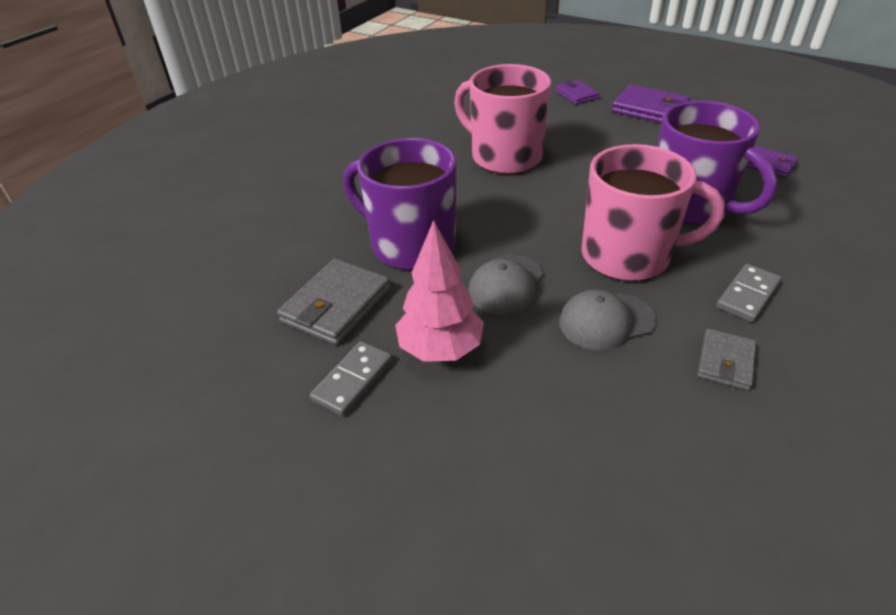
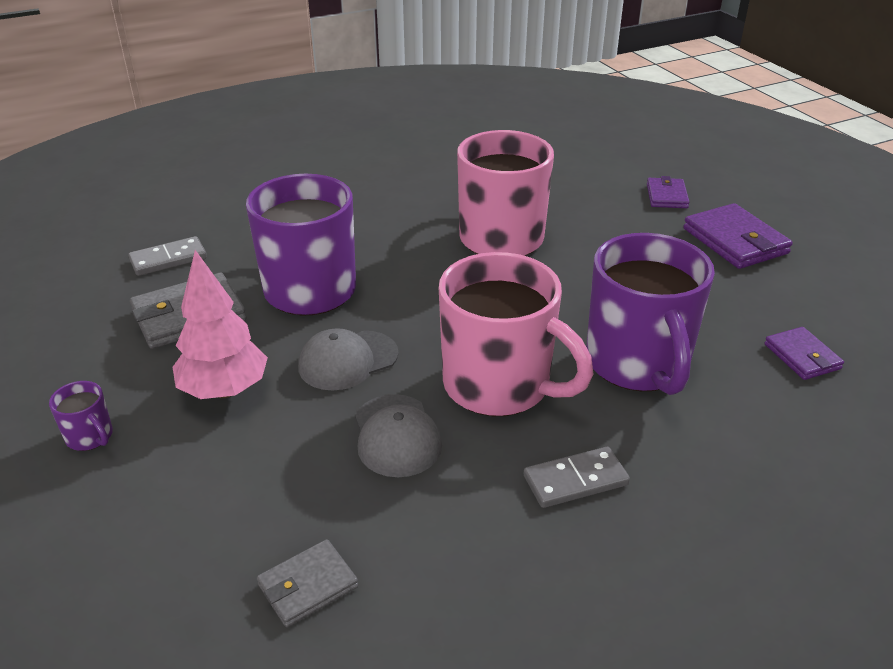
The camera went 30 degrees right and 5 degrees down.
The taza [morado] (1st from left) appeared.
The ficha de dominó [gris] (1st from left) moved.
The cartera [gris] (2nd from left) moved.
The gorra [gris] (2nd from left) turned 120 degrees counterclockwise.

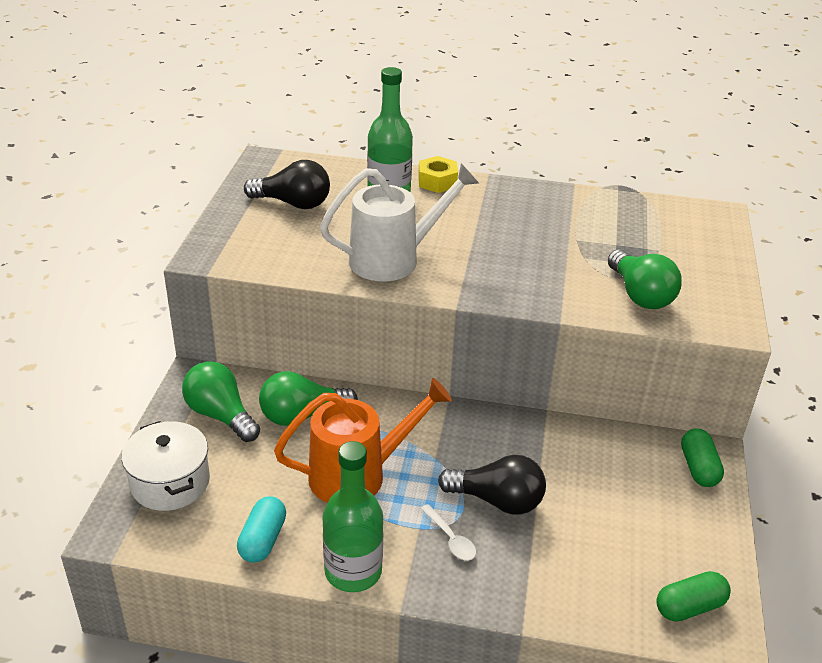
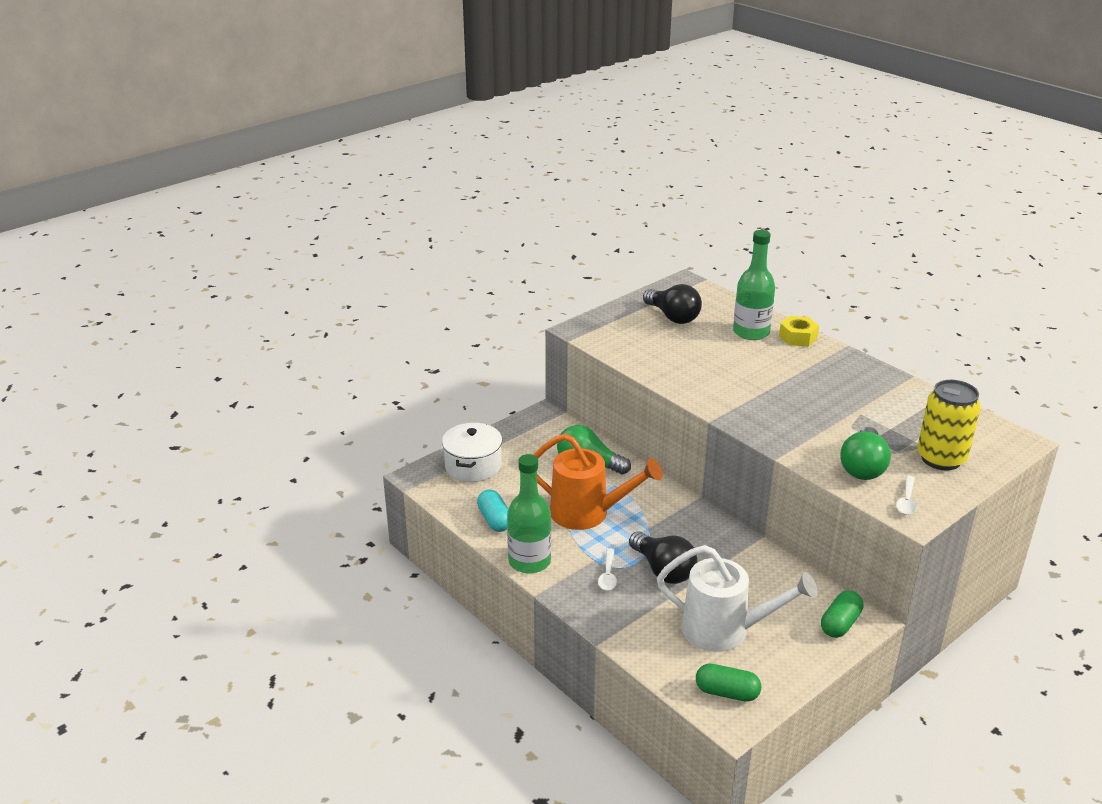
The camera went 40 degrees right and 5 degrees down.
The bombilla [verde] (1st from left) disappeared.
The cuchara [blanco] (2nd from left) appeared.
The lata [amarillo] appeared.
The regadera [blanco] moved.
The cápsula [turquesa] turned 75 degrees counterclockwise.

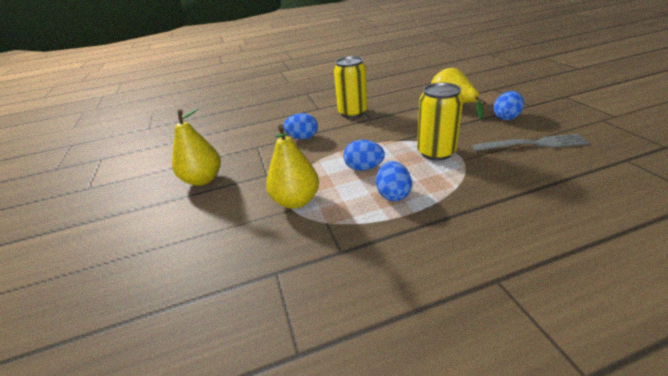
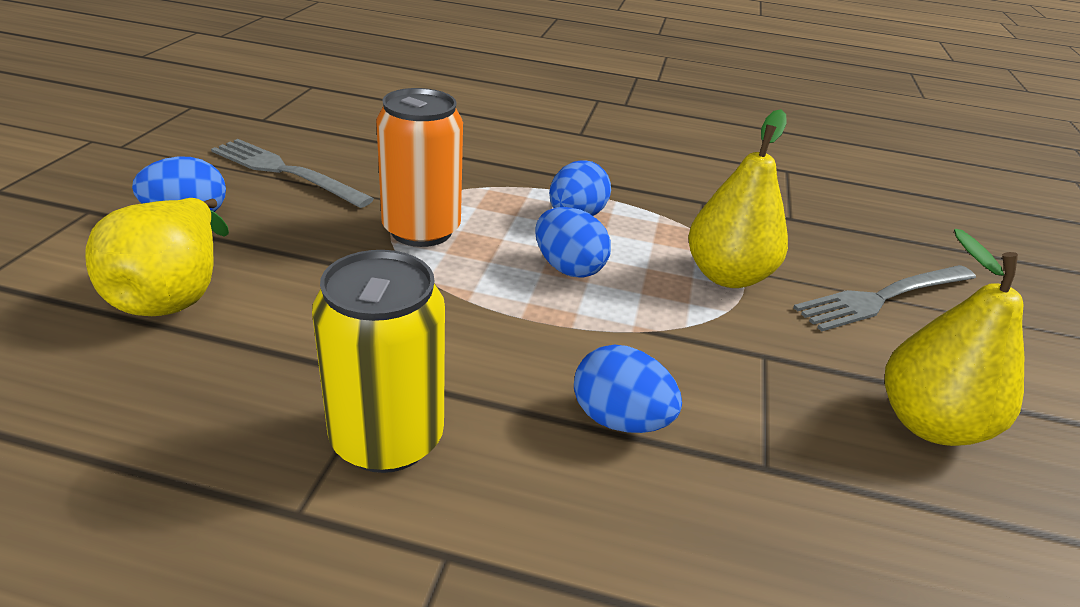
The camera went 155 degrees left and 0 degrees up.
The tenedor [gris] (2nd from left) appeared.
The lata [amarillo] (2nd from left) became the lata [naranja].

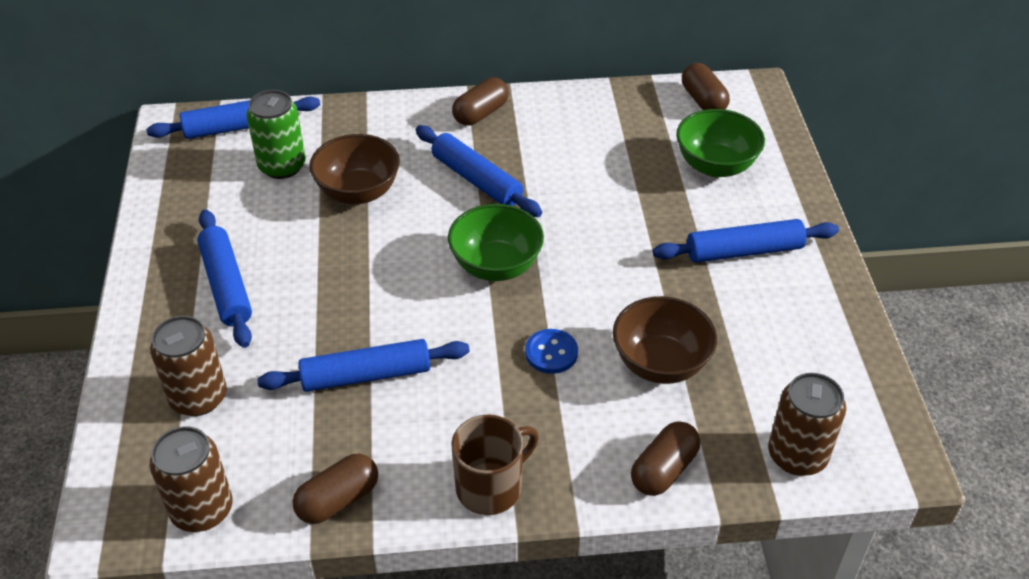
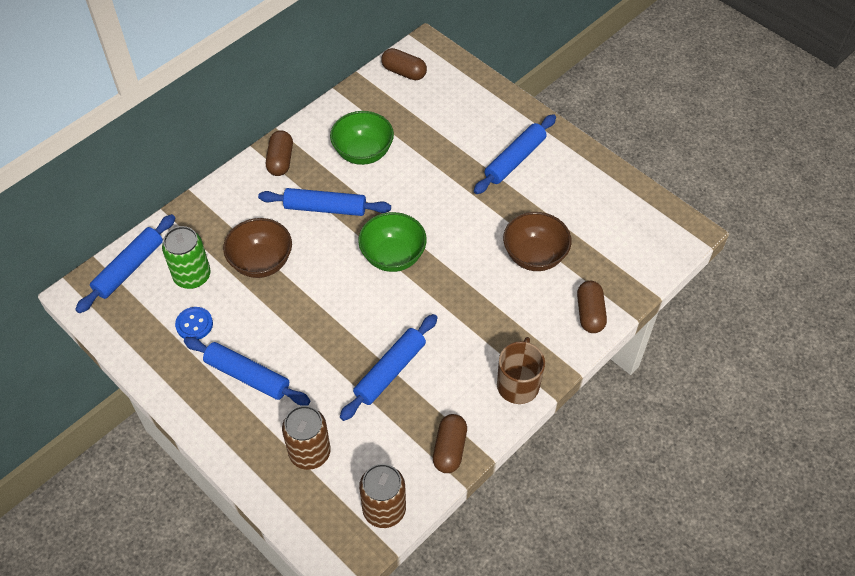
The camera went 40 degrees left and 10 degrees up.
The lata [marrón] (3rd from left) disappeared.
The botón [azul] moved.
The cuenco [verde] (2nd from left in the first image) moved.

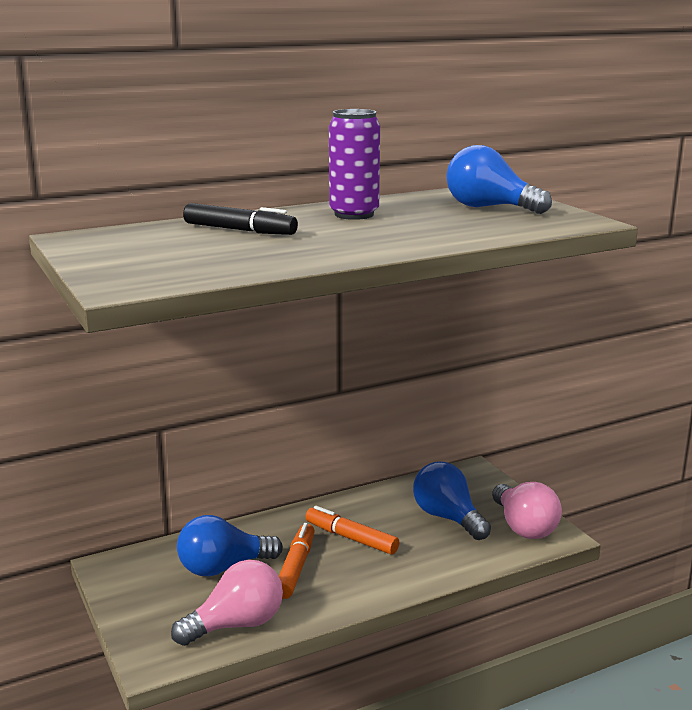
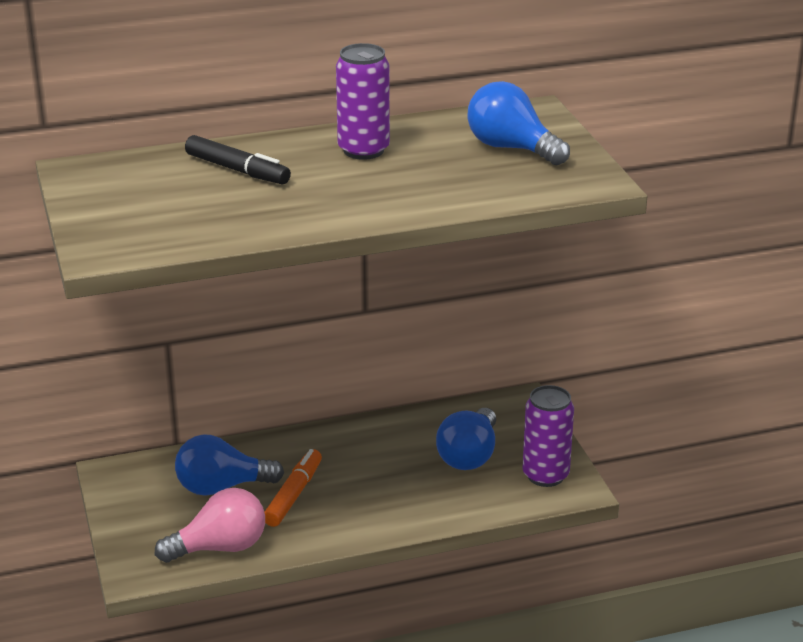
The camera went 10 degrees right and 10 degrees up.
The rotulador [naranja] (2nd from left) disappeared.
The bombilla [rosa] (2nd from left) was replaced by the lata [morado] (2nd from left).
The bombilla [azul] (2nd from left) turned 135 degrees counterclockwise.

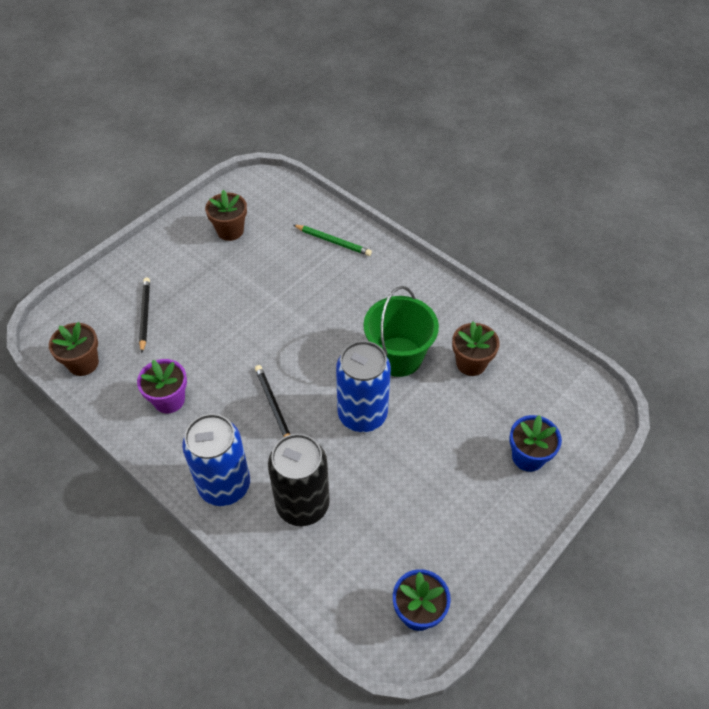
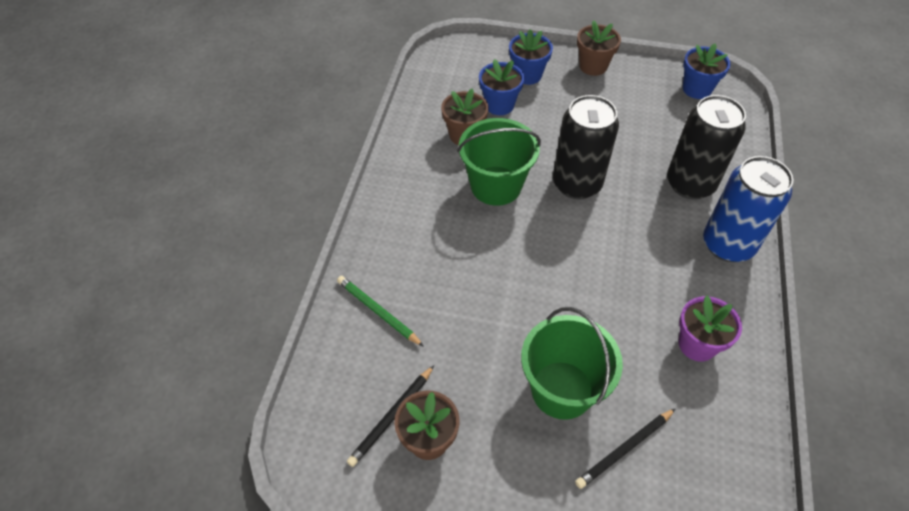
The camera went 120 degrees left and 0 degrees up.
The maceta [azul] (1st from left) appeared.
The balde [verde] (2nd from left) appeared.
The maceta [marrón] (1st from left in the first image) moved.
The lápiz [negro] (2nd from left in the first image) moved.
The lata [azul] (2nd from left) became the lata [negro] (1st from left).
The lápiz [verde] turned 45 degrees counterclockwise.

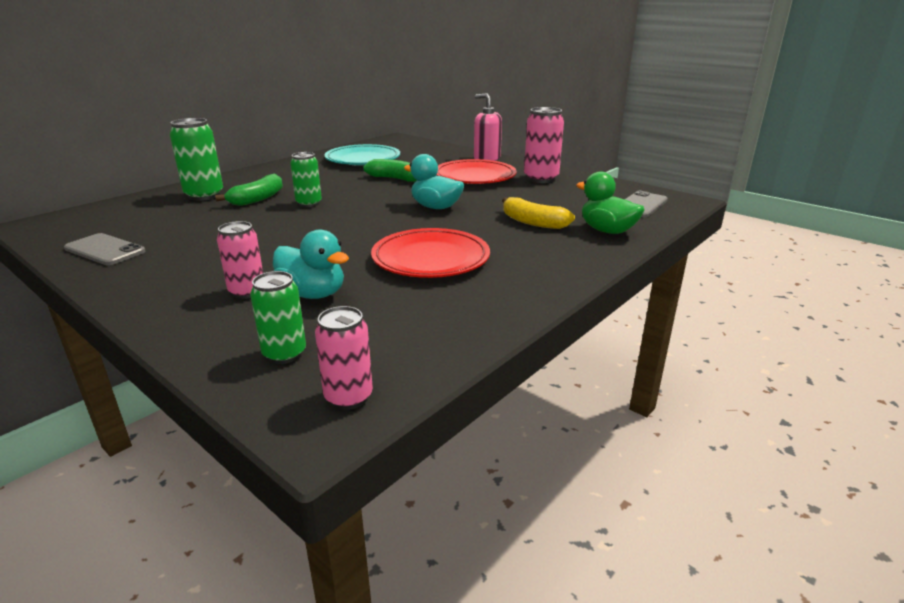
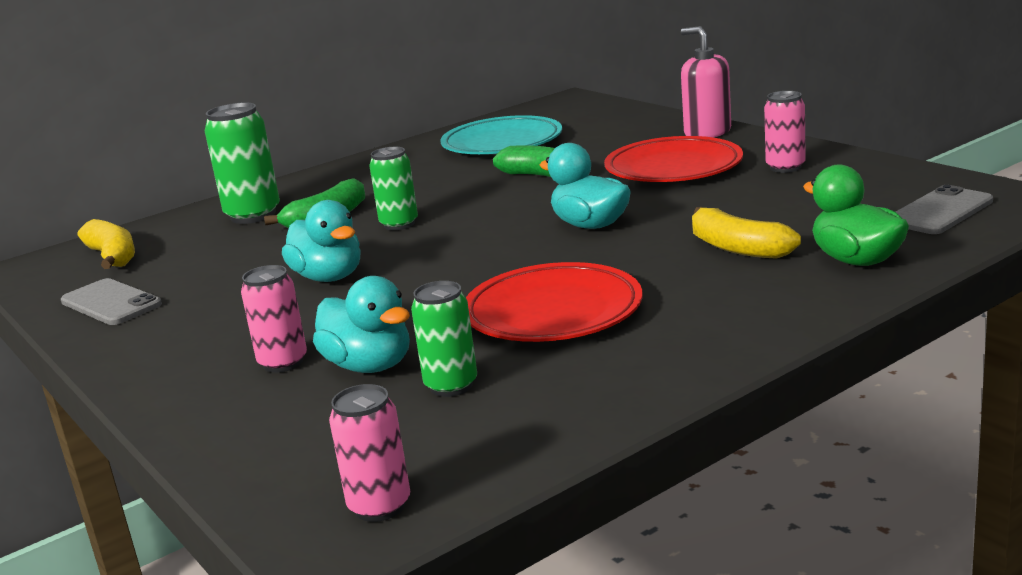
The camera went 15 degrees right and 5 degrees down.
The plátano [amarillo] (1st from left) appeared.
The pato [turquesa] (1st from left) appeared.
The lata [verde] (2nd from left in the first image) moved.
The lata [rosa] (3rd from left) changed to 0.65 times the size.

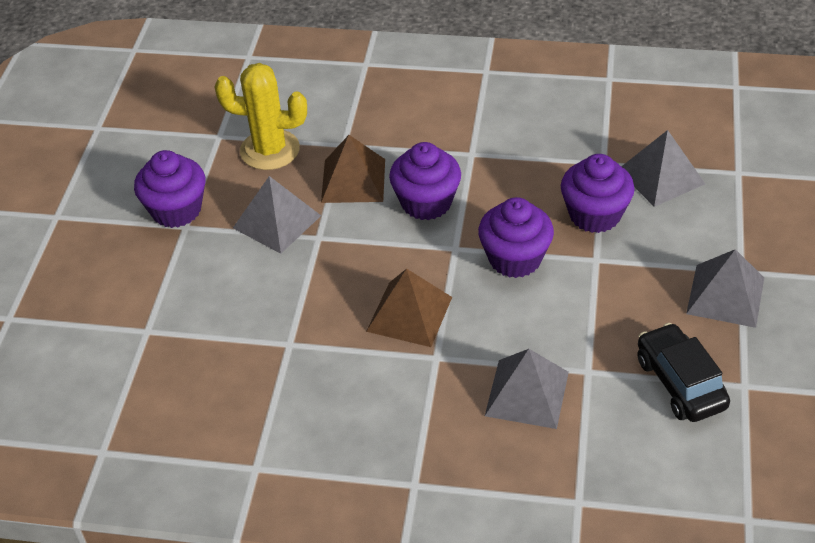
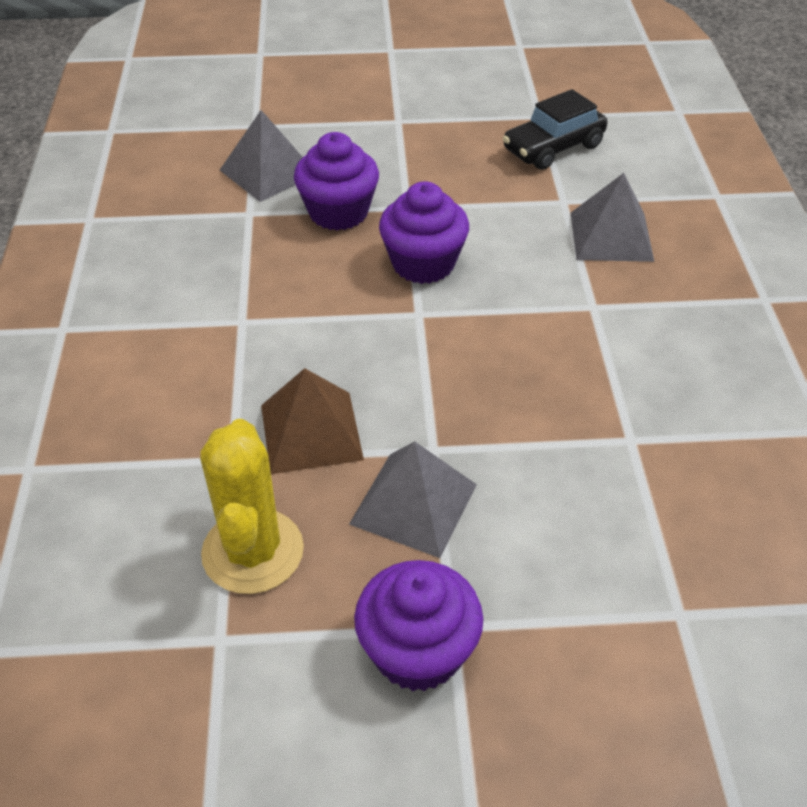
The camera went 105 degrees left and 0 degrees up.
The pirámide [marrón] (2nd from left) disappeared.
The magdalena [morado] (2nd from left) disappeared.
The pirámide [gris] (4th from left) disappeared.

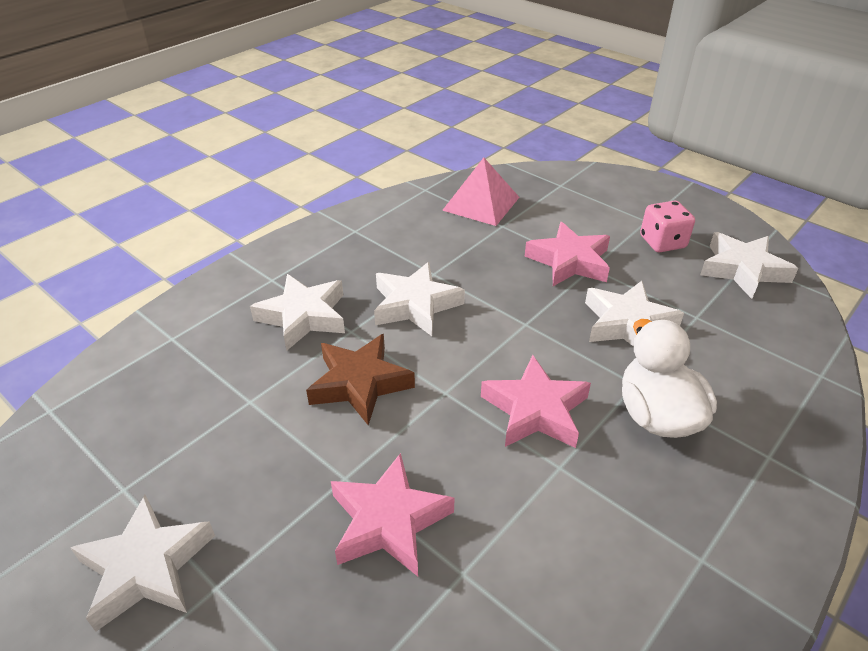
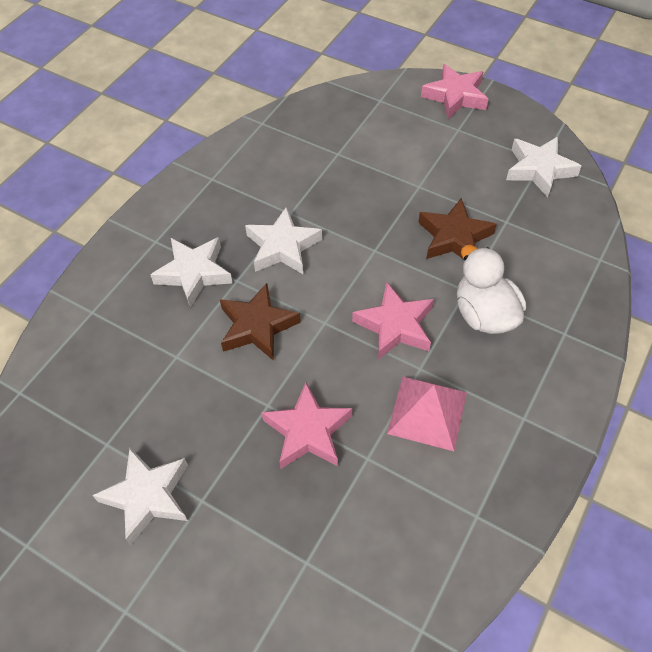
The camera went 10 degrees left and 15 degrees up.
The dado [rosa] disappeared.
The pirámide [rosa] moved.
The estrella [rosa] (3rd from left) moved.
The estrella [blanco] (4th from left) became the estrella [marrón] (2nd from left).

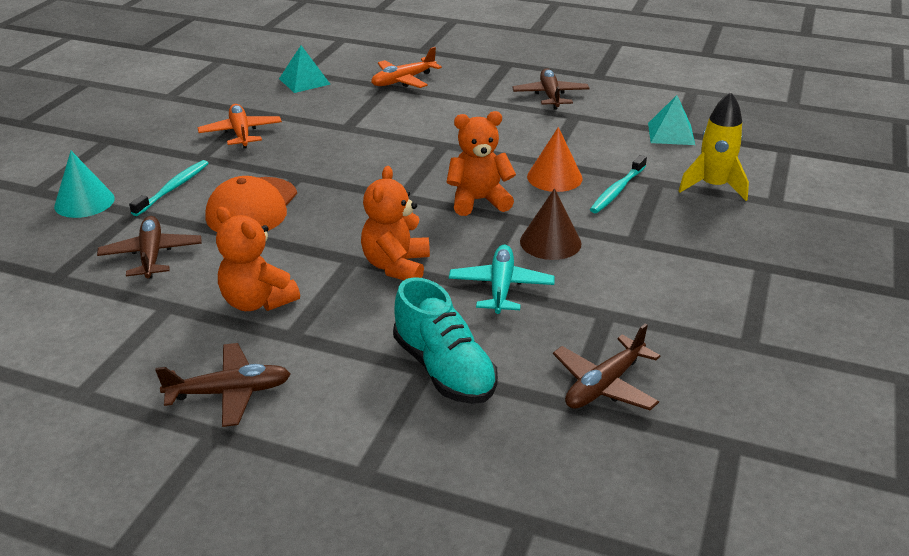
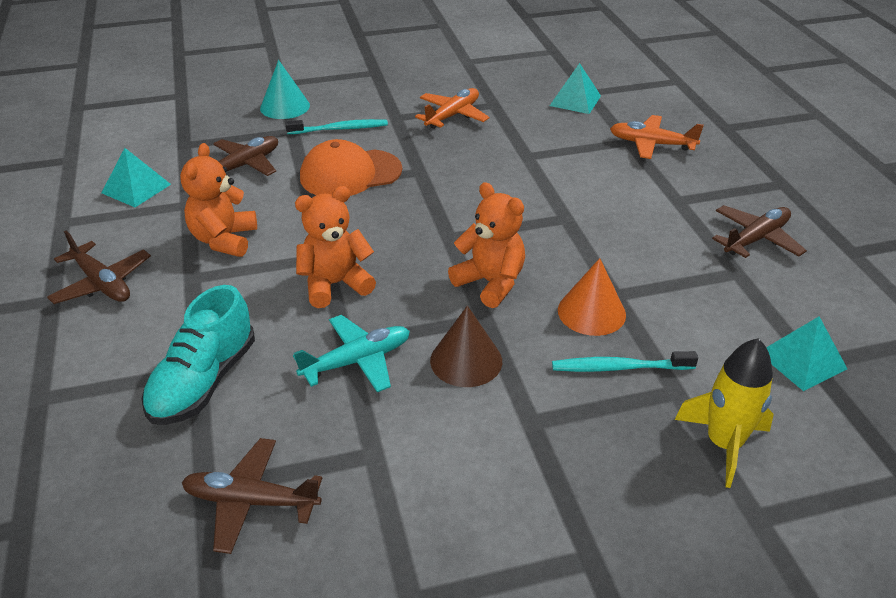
The camera went 55 degrees right and 5 degrees up.
The pirámide [turquesa] (1st from left) appeared.

